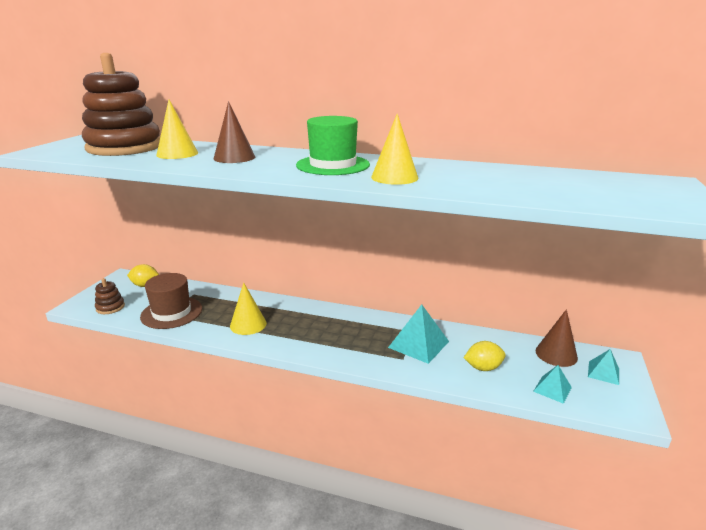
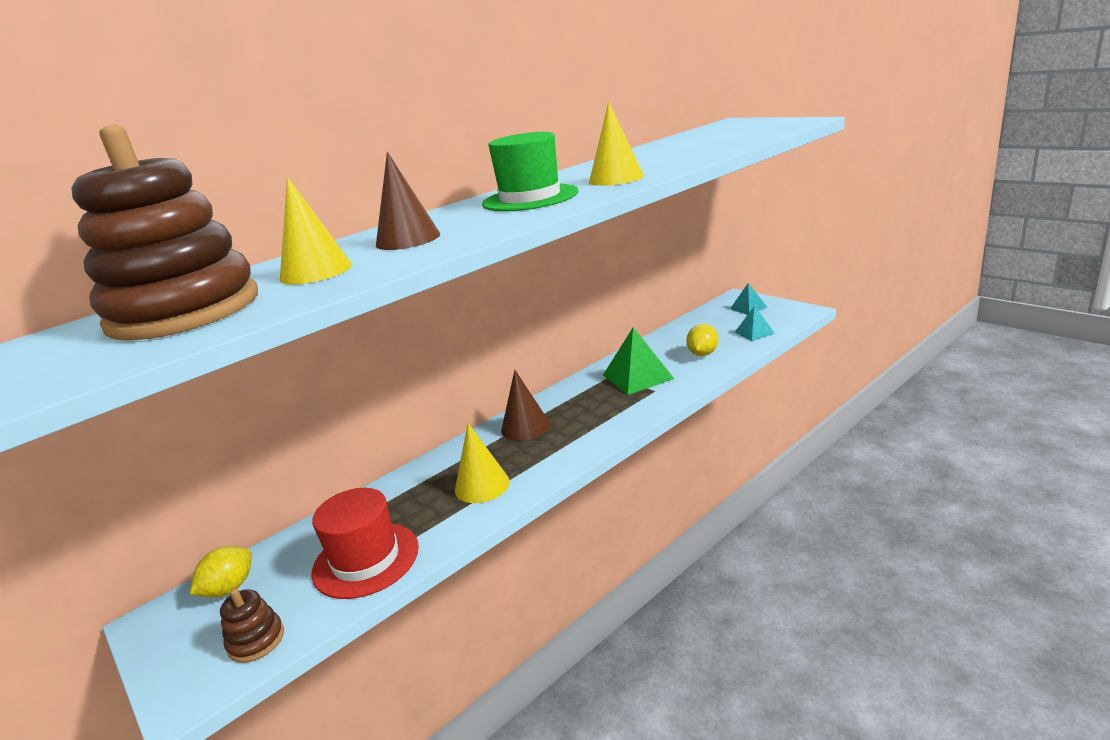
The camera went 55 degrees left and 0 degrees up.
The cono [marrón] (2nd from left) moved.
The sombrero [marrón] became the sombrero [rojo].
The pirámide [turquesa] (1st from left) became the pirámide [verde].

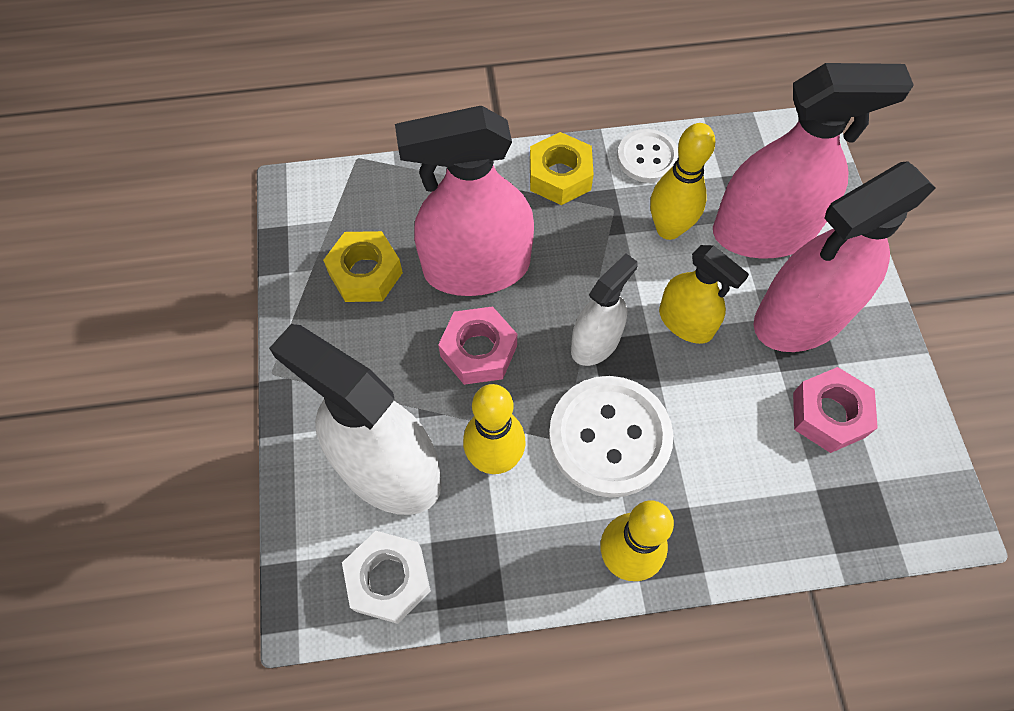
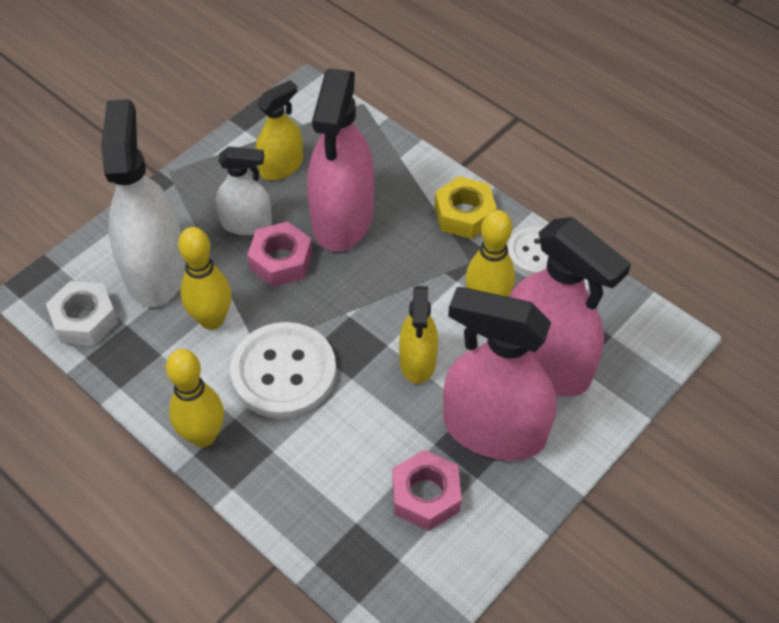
The camera went 50 degrees right and 10 degrees down.
The pulverizador [blanco] (2nd from left) moved.
The tuerca [amarillo] (1st from left) was replaced by the pulverizador [amarillo] (1st from left).
The pulverizador [rosa] (1st from left) turned 120 degrees counterclockwise.

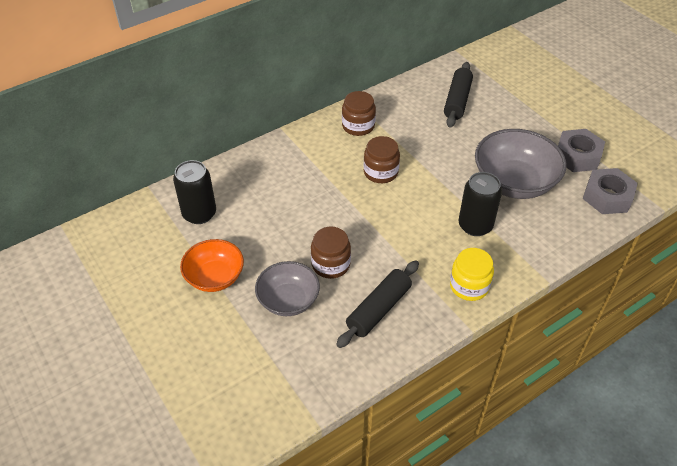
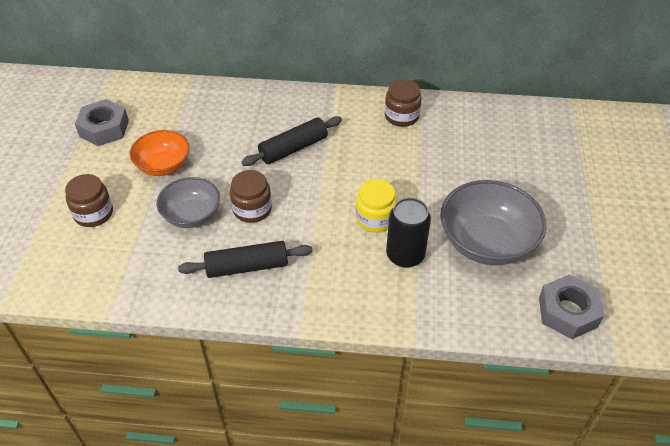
The camera went 40 degrees right and 0 degrees up.
The lata [negro] (1st from left) disappeared.
The tarro [marrón] (3rd from left in the first image) moved.
The rodillo [negro] (2nd from left) moved.
The tarro [amarillo] moved.
The tuerca [gris] (1st from left) moved.

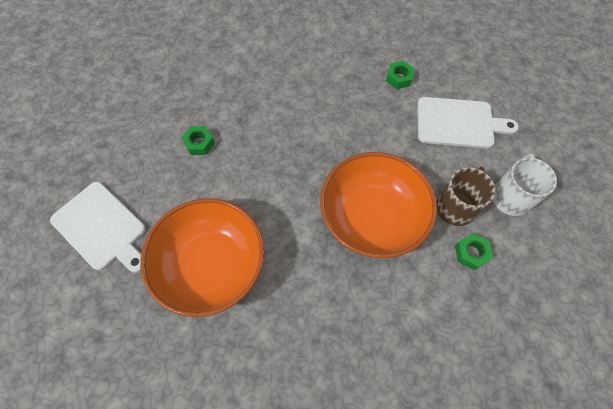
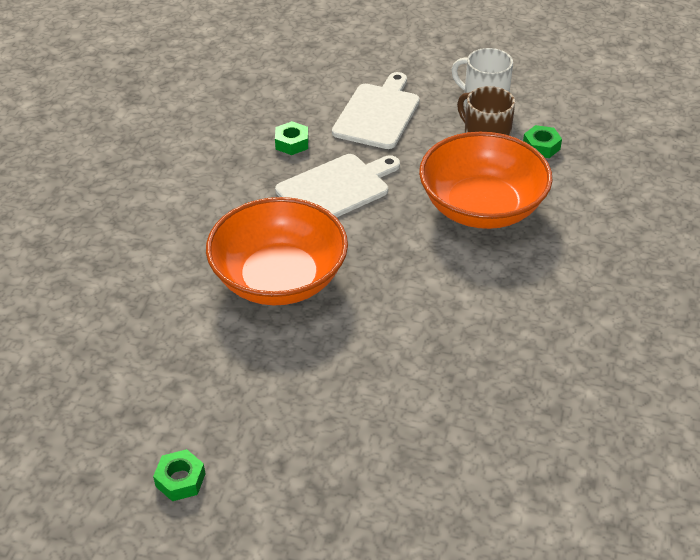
The camera went 75 degrees left and 20 degrees down.
The tabla de cortar [blanco] (1st from left) moved.
The cuenco [naranja] (1st from left) moved.
The tuerca [verde] (1st from left) moved.

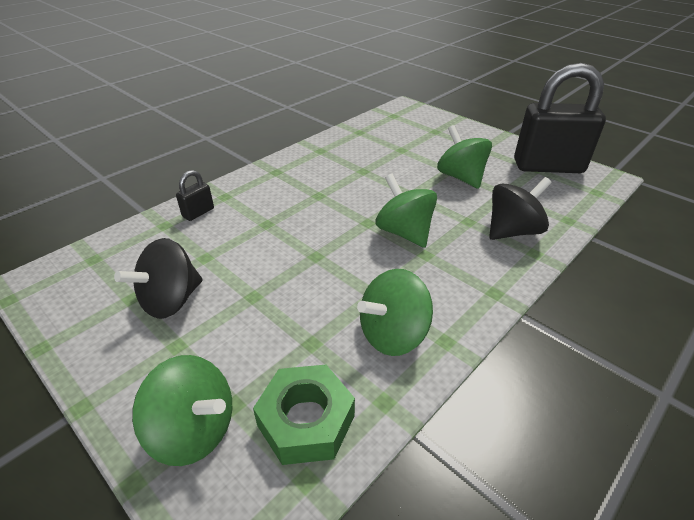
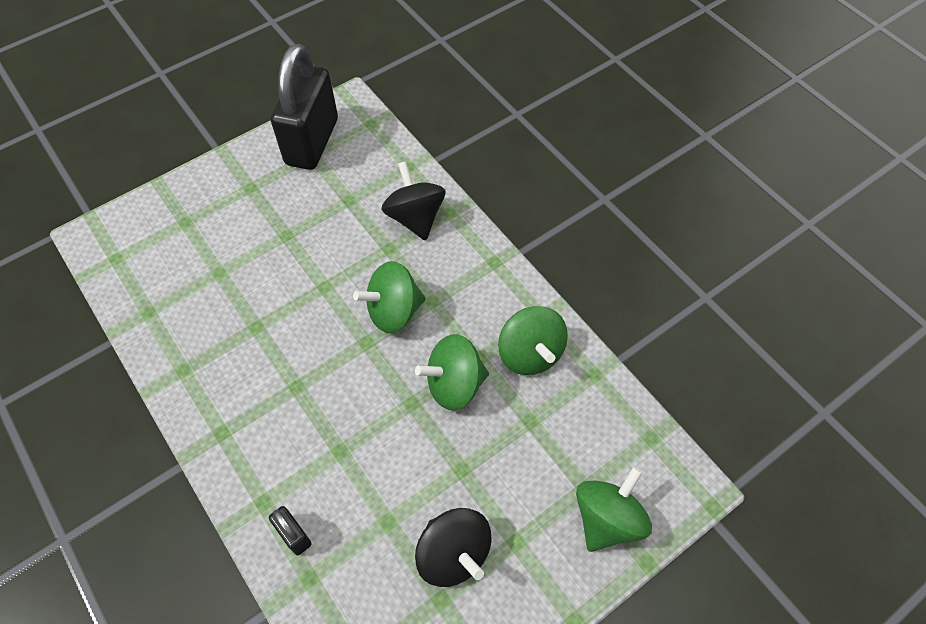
The camera went 80 degrees left and 20 degrees up.
The tuerca [verde] disappeared.
The peonza [verde] (4th from left in the first image) moved.

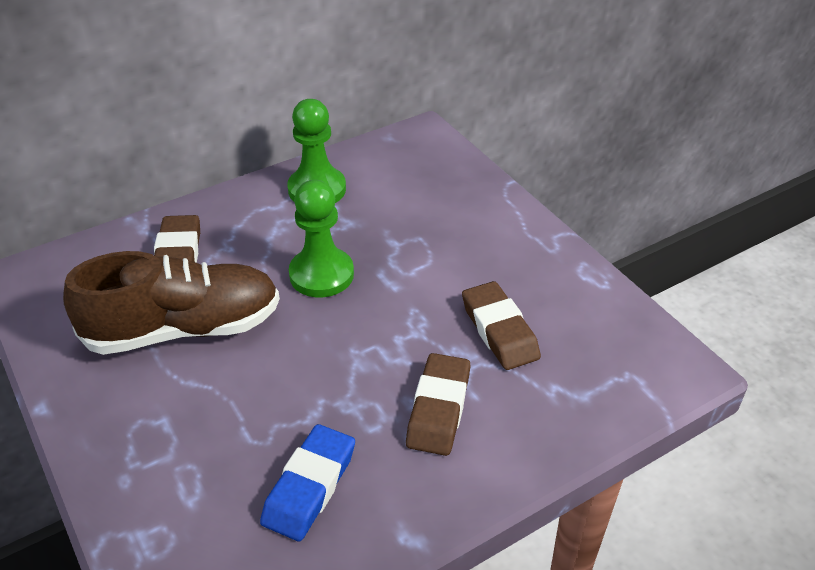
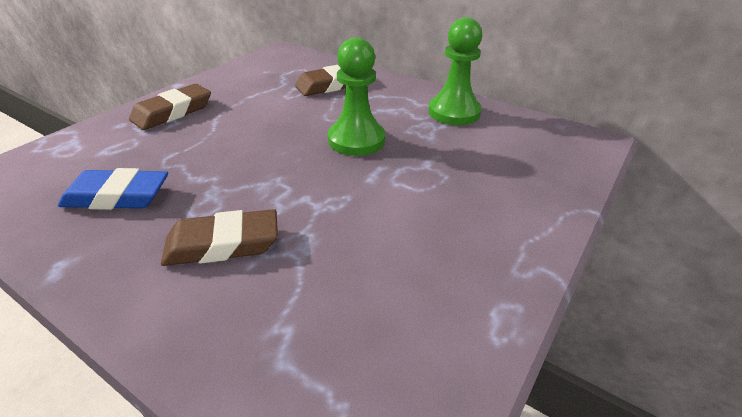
The camera went 65 degrees right and 5 degrees down.
The zapato [marrón] disappeared.
The goma de borrar [marrón] (3rd from left in the first image) moved.

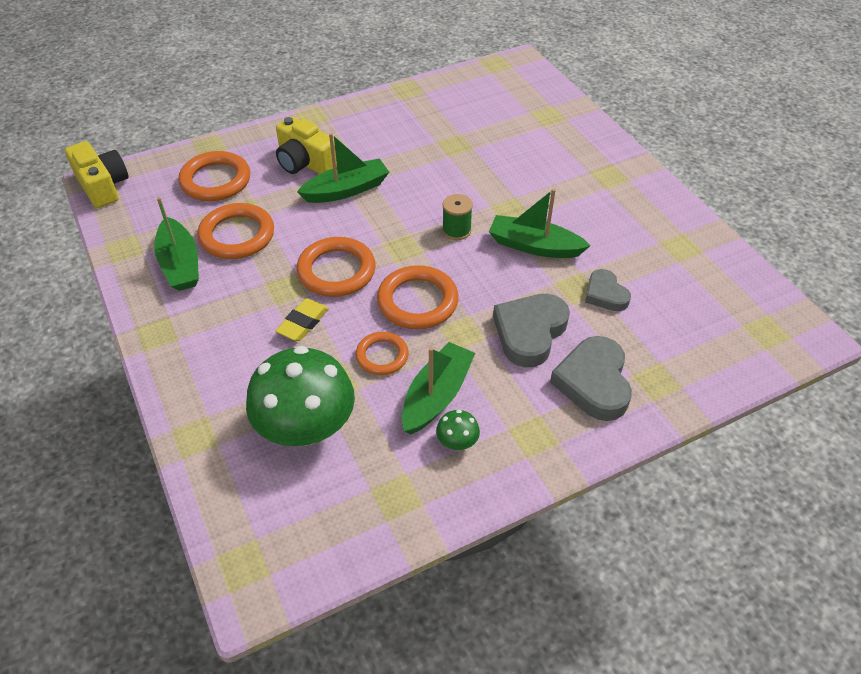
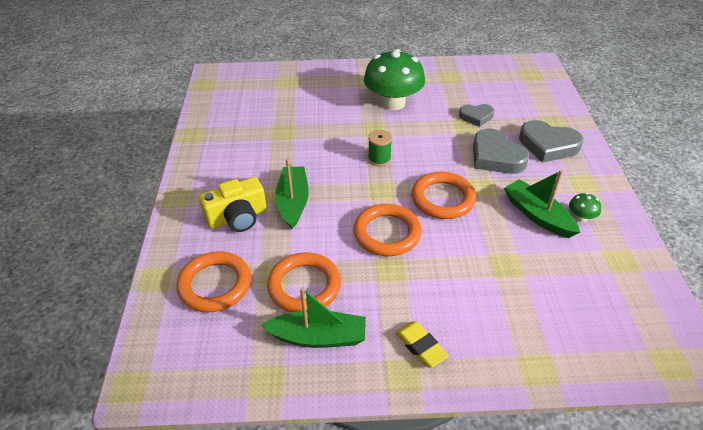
The camera went 65 degrees left and 5 degrees down.
The cámara [amarillo] (1st from left) disappeared.
The anillo [naranja] (4th from left) disappeared.
The barco [verde] (4th from left) disappeared.
The seta [verde] (1st from left) moved.
The goma de borrar [amarillo] moved.

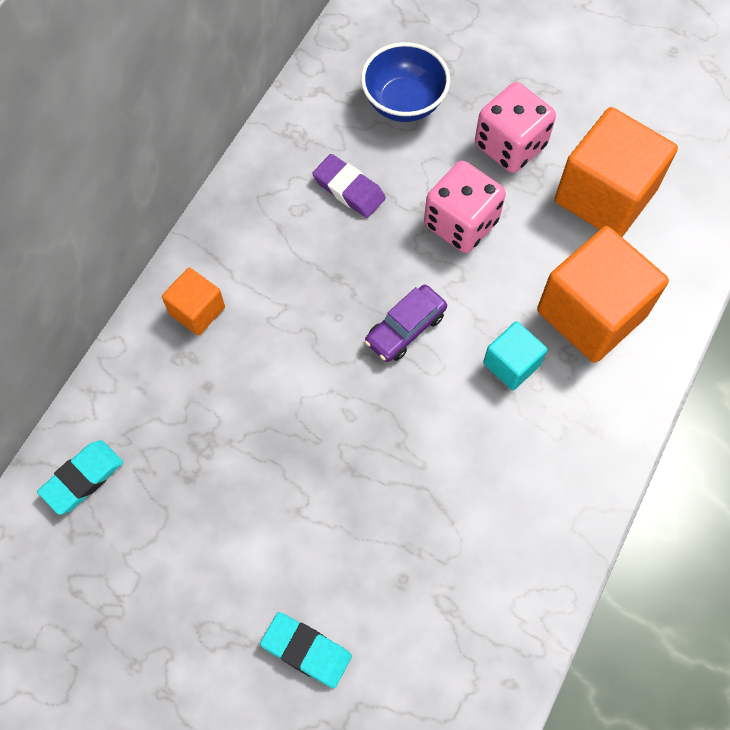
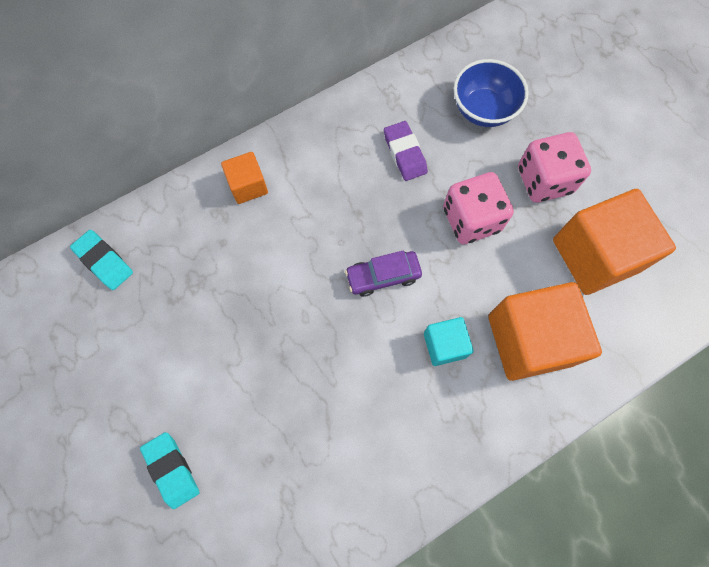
The camera went 30 degrees right and 5 degrees up.
The goma de borrar [turquesa] (1st from left) turned 60 degrees clockwise.

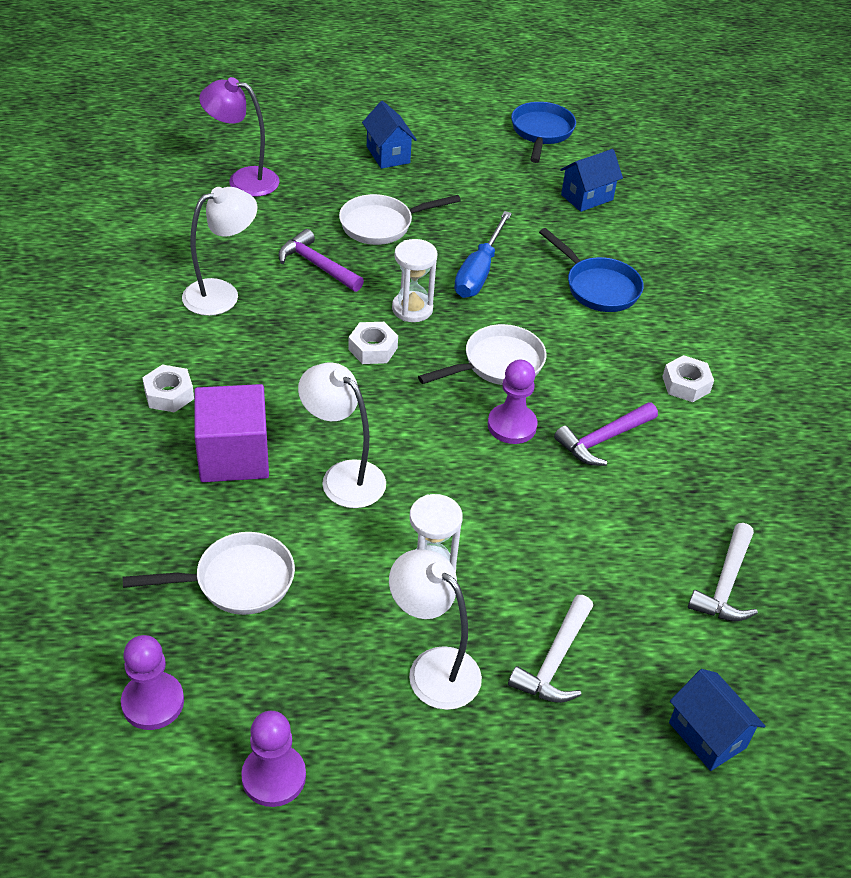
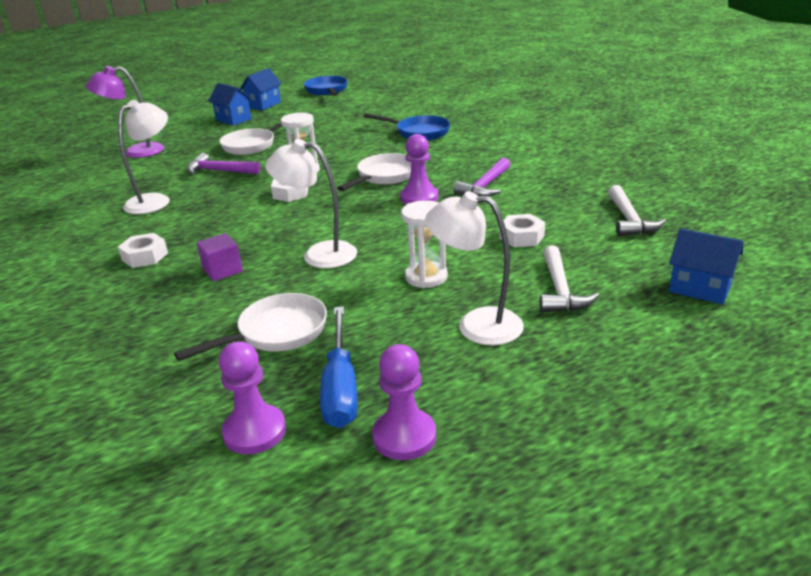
The camera went 20 degrees left and 15 degrees down.
The destornillador [azul] moved.
The casa [azul] (2nd from left) moved.
The tuerca [blanco] (3rd from left) moved.
The cubo [morado] changed to 0.54 times the size.

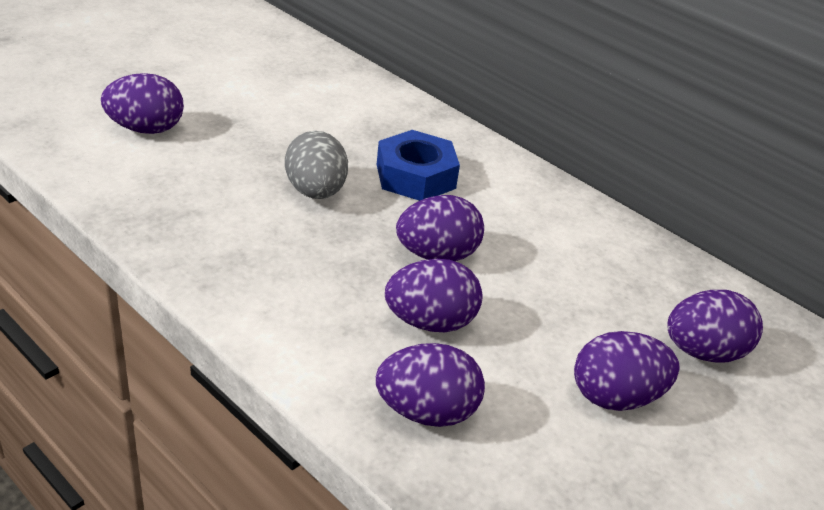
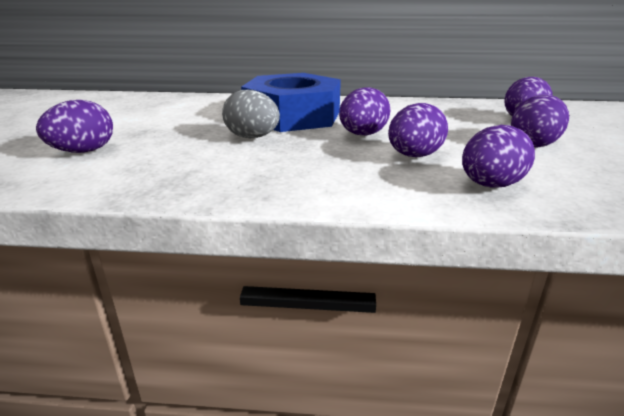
The camera went 35 degrees left and 10 degrees down.
The tuerca [azul] changed to 1.70 times the size.

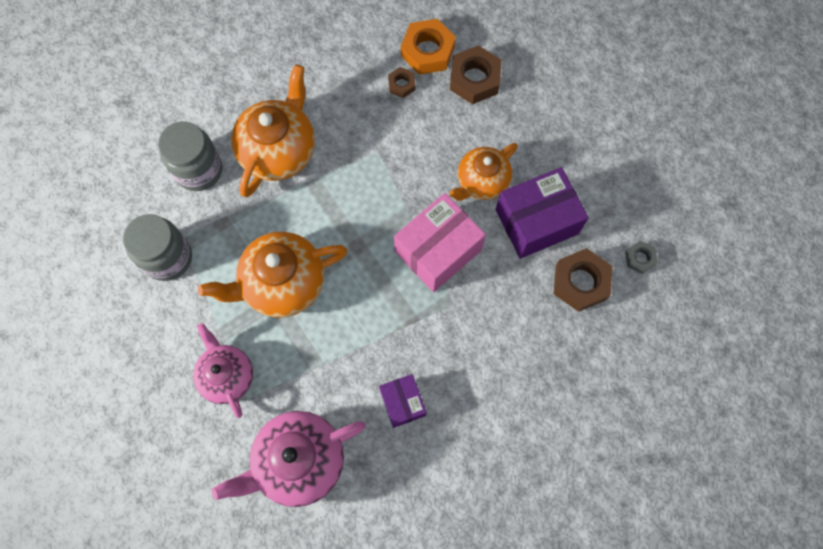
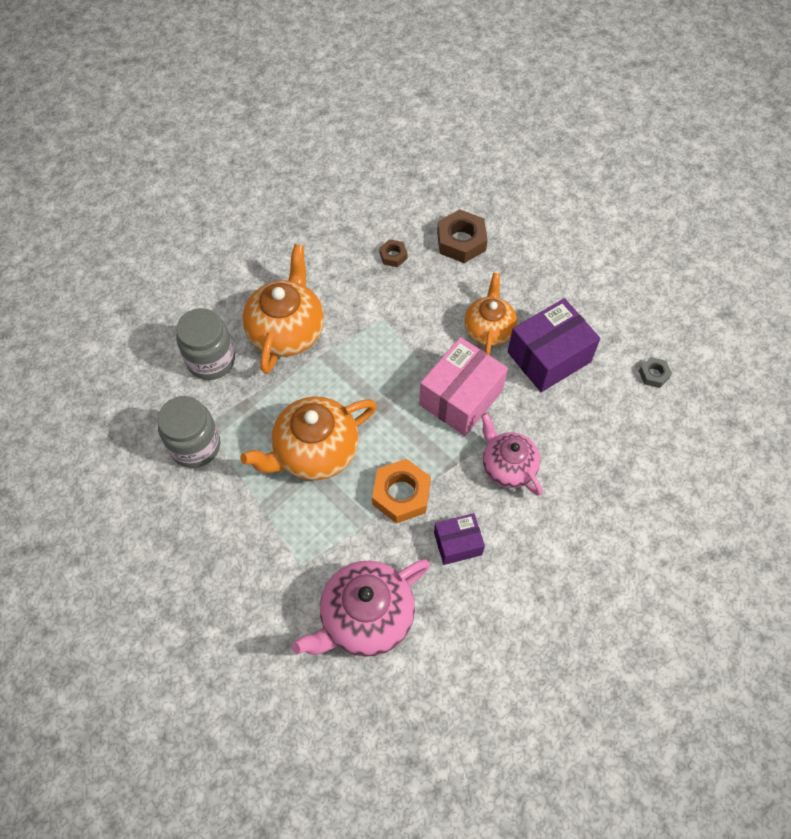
The camera went 10 degrees left and 10 degrees down.
The tuerca [marrón] (3rd from left) disappeared.
The tetera [rosa] (1st from left in the first image) moved.
The tuerca [naranja] moved.
The caja [morado] (1st from left) turned 75 degrees counterclockwise.
The tetera [naranja] (3rd from left) turned 150 degrees clockwise.

